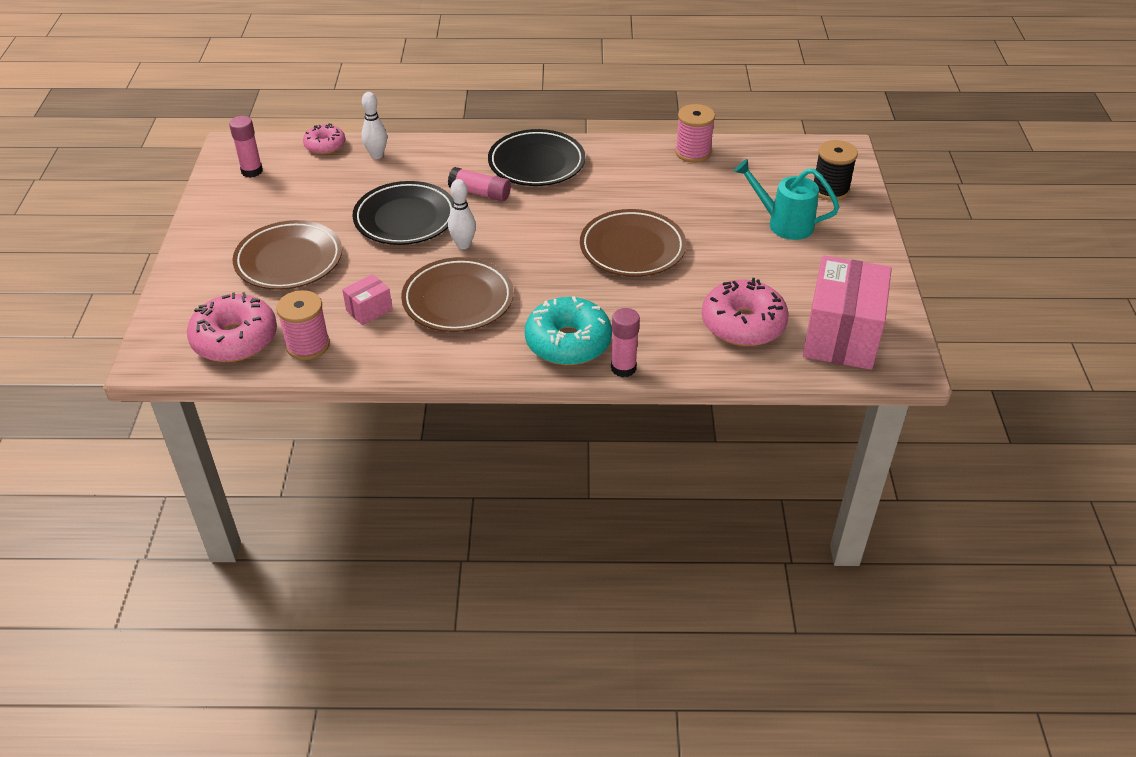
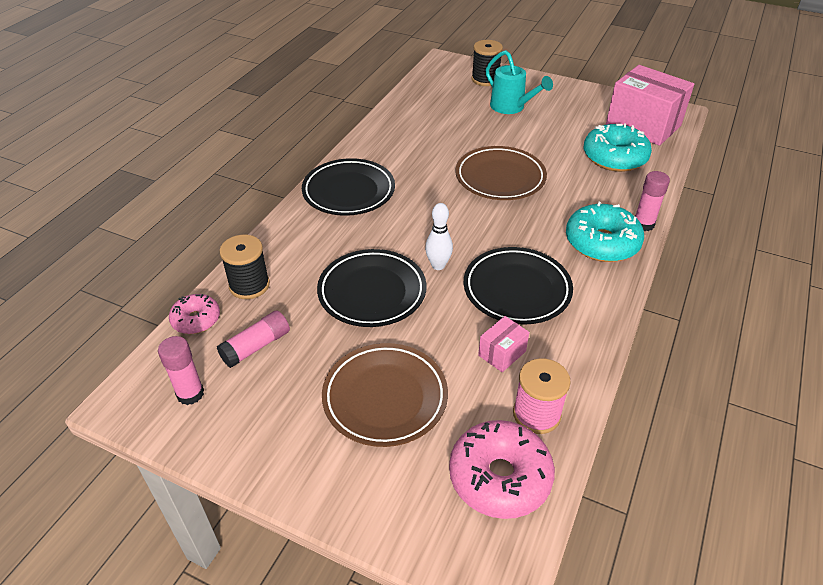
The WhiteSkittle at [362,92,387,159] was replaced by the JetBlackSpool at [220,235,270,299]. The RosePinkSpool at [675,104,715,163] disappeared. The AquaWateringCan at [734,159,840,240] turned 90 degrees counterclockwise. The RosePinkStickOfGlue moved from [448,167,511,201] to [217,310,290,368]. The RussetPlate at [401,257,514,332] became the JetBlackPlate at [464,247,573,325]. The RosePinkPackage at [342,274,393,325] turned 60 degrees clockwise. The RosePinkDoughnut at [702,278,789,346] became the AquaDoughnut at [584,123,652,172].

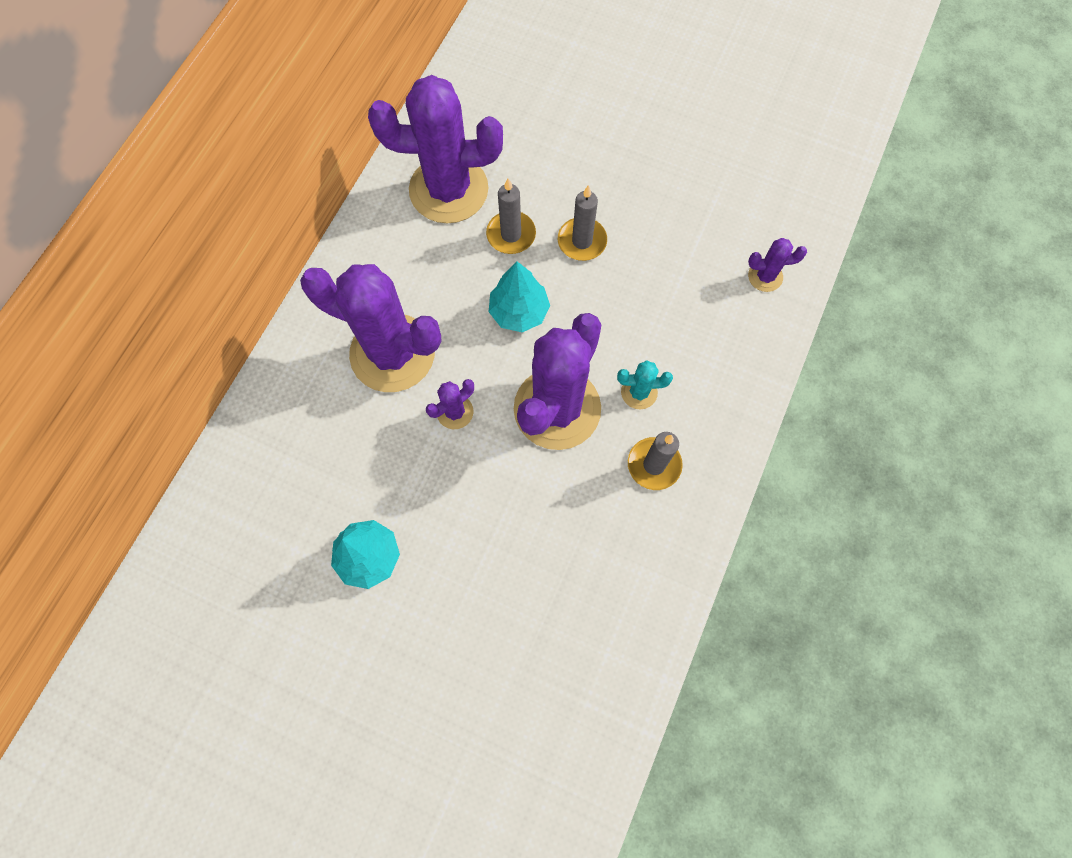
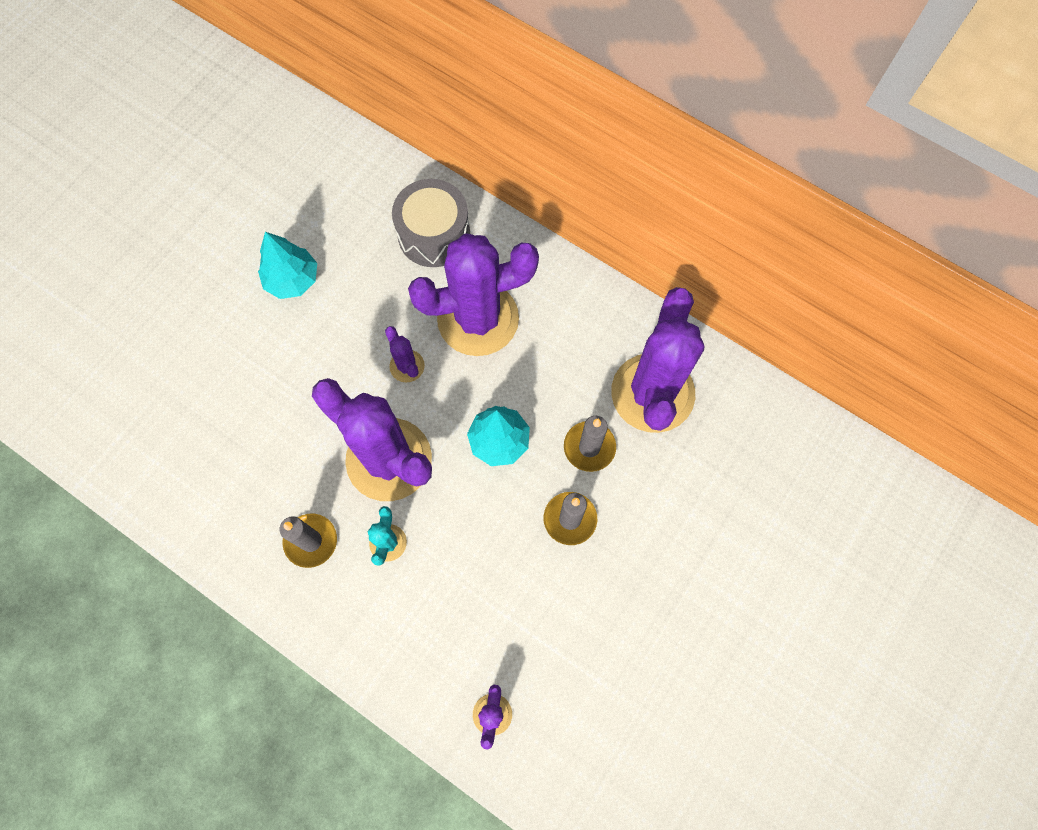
The PurplePricklyPlant at [300,264,442,392] turned 45 degrees clockwise. The GrayToyDrum at [392,179,470,267] appeared.

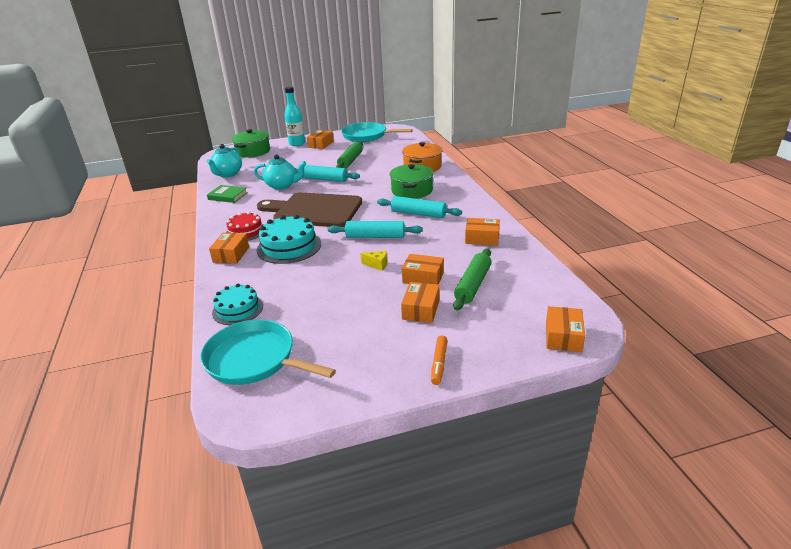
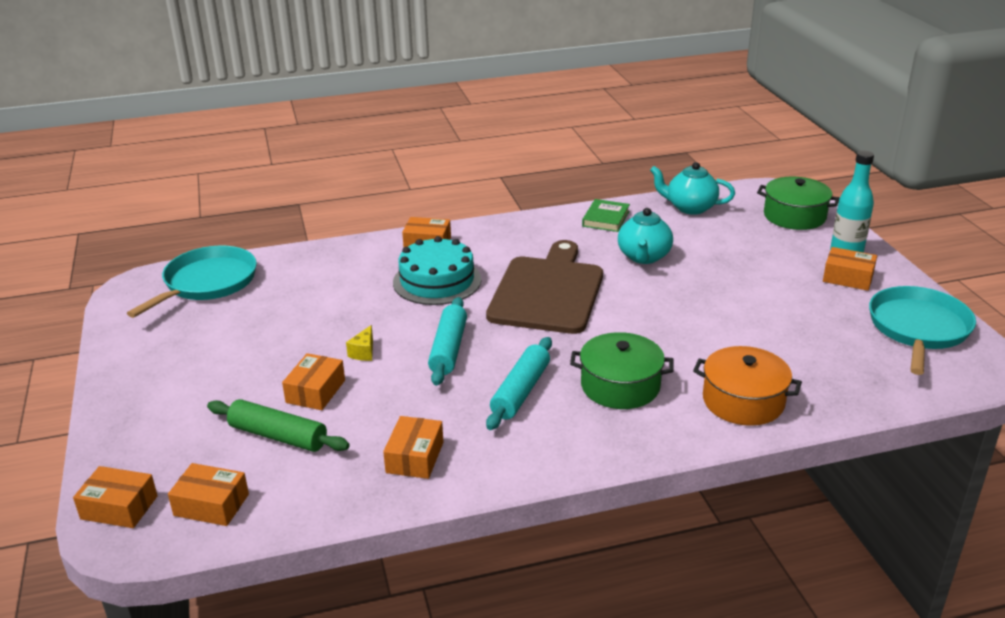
The EmeraldPastryRoller at [336,141,363,169] disappeared. The AquaPastryRoller at [295,165,360,182] disappeared. The CrimsonCake at [226,212,263,241] disappeared. The OrangeColouredPackage moved from [401,282,440,323] to [168,463,249,526]. The AquaCake at [212,284,263,325] disappeared. The OrangeColouredMarkerPen at [431,336,447,385] disappeared.

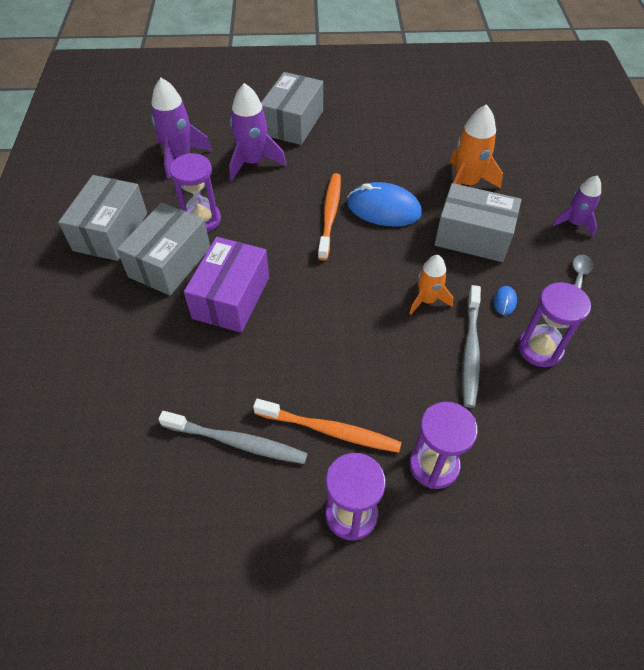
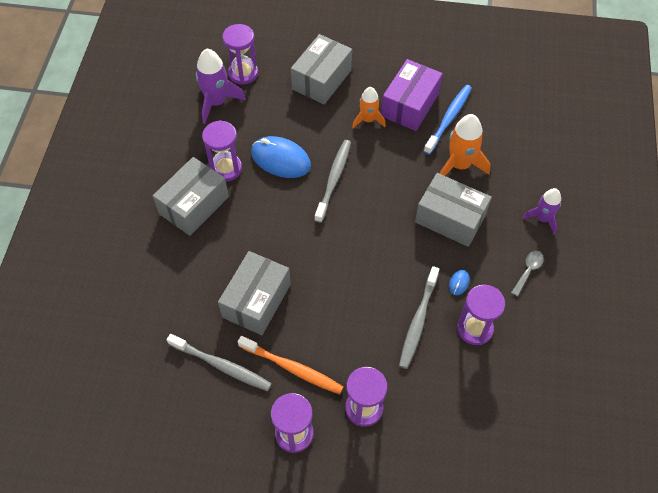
The PurpleToyRocket at [229,83,286,181] disappeared. The OrangeColouredToothBrush at [318,173,341,261] became the GrayToothBrush at [315,140,351,223]. The GrayPackage moved from [58,175,147,261] to [218,251,291,335]. The CobaltComputerMouse moved from [347,182,422,226] to [251,136,311,178]. The PurplePackage moved from [184,237,269,333] to [381,59,443,131]. The OrangeColouredToyRocket moved from [409,255,453,315] to [352,87,386,128]. The PurpleSandglass at [222,24,258,85] appeared. The CobaltToothBrush at [424,85,472,155] appeared.

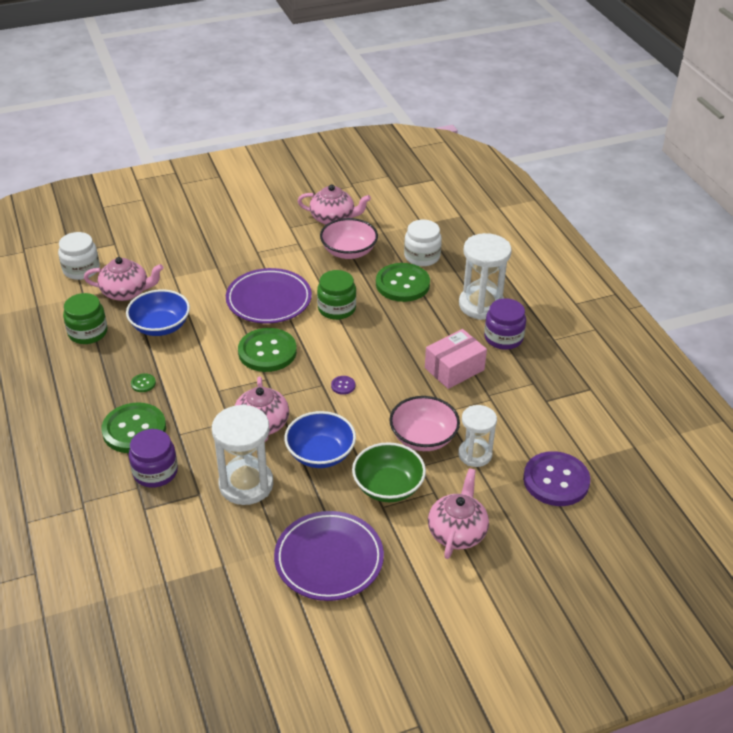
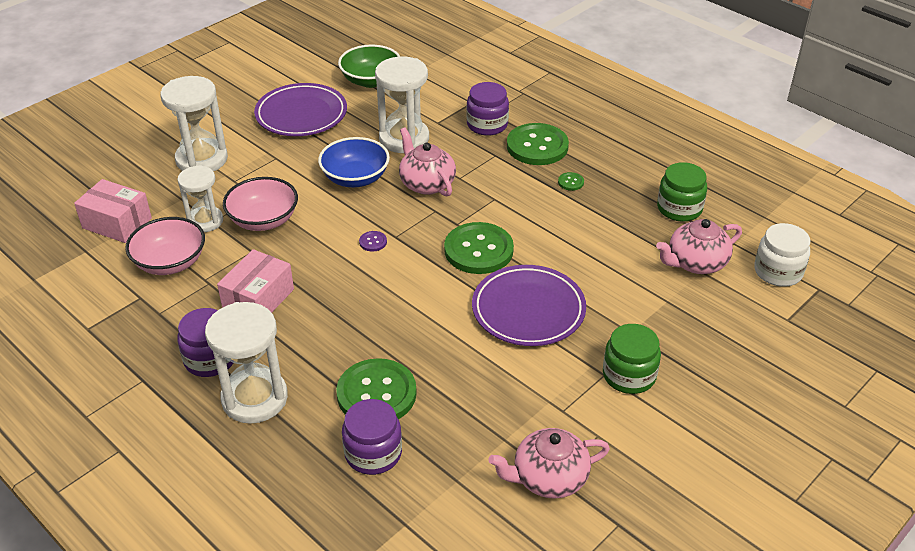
The RosePinkBowl moved from [320,218,378,259] to [125,217,205,275]. The WhiteJar at [404,220,442,266] became the PurpleJar at [342,399,402,475]. The EmeraldJar moved from [317,270,356,320] to [603,324,661,394]. The CobaltBowl at [126,289,190,336] disappeared. The EmeraldBowl moved from [352,442,426,502] to [338,45,400,88]. The PurpleSewingButton at [523,451,590,506] was replaced by the RosePinkPackage at [74,179,152,243]. The RosePinkChinaTeapot at [428,468,489,559] was replaced by the WhiteSandglass at [161,76,228,172].

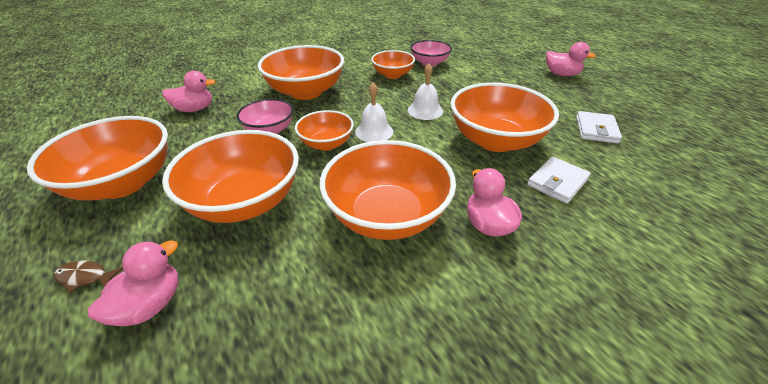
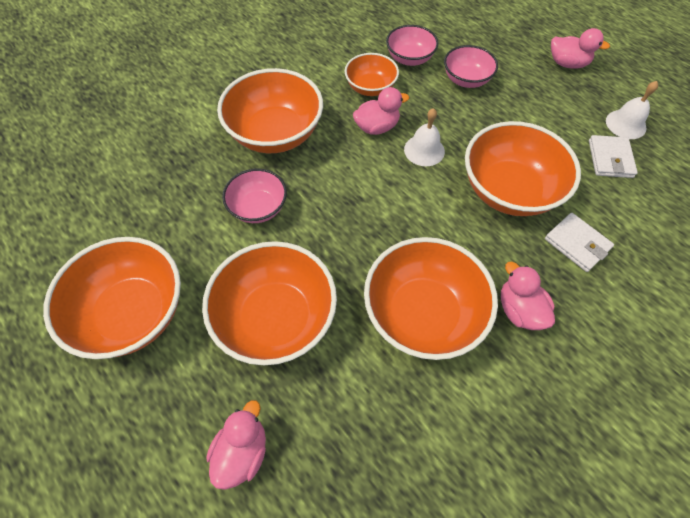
The RosePinkToyDuck moved from [162,71,216,112] to [353,87,409,135]. The WhiteBell moved from [355,83,393,142] to [606,81,658,139]. The OrangeColouredBowl at [295,110,354,151] disappeared. The WhiteWallet at [527,157,591,204] turned 75 degrees counterclockwise. The RussetToyFish at [54,260,123,293] disappeared. The RosePinkBowl at [444,45,498,88] appeared.

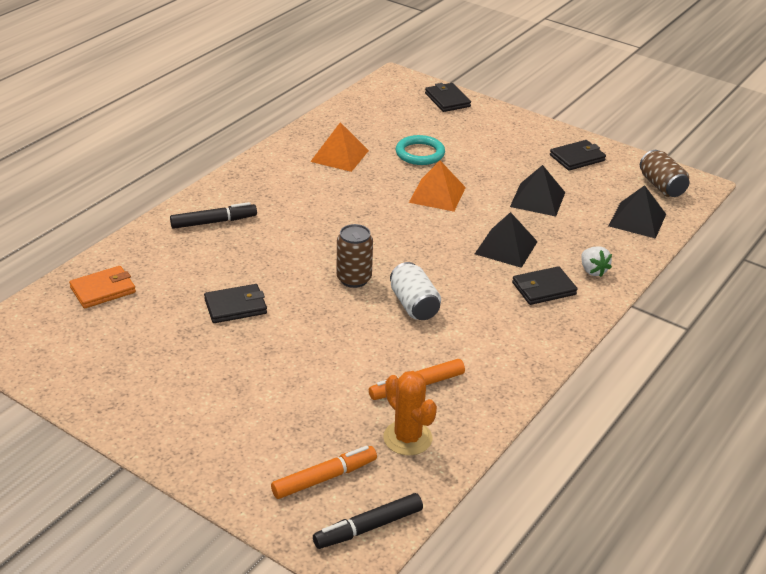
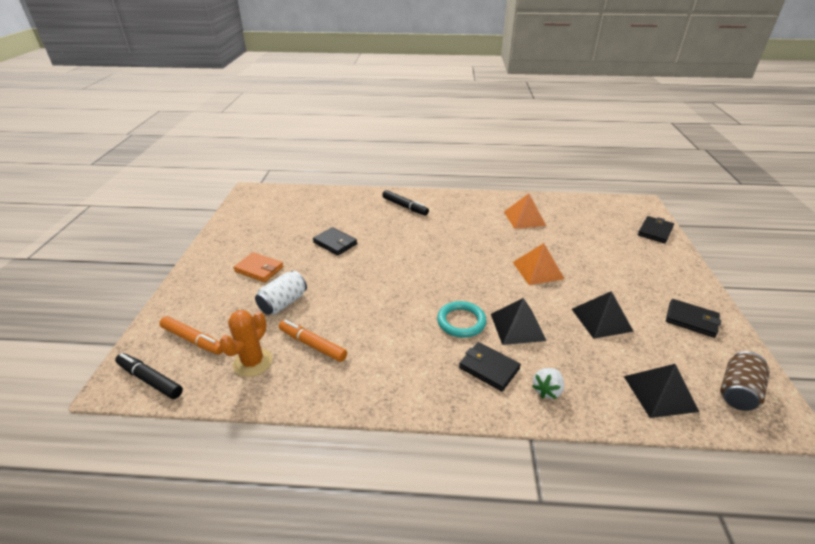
The AquaHoop moved from [396,135,445,165] to [437,301,487,338]. The RussetCan at [336,224,373,288] disappeared. The WhiteCan moved from [390,262,441,320] to [255,271,307,315]. The OrangeColouredWallet moved from [69,266,136,309] to [234,252,284,282].

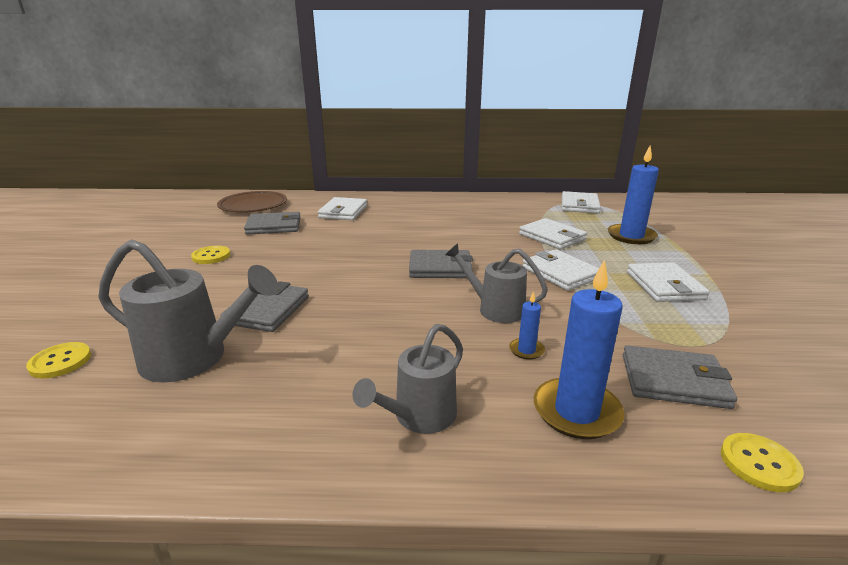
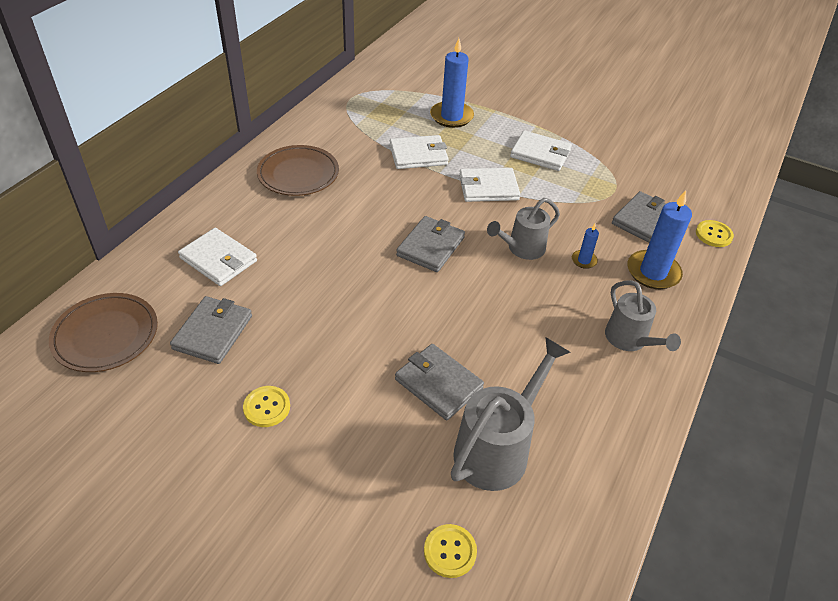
The WhiteWallet at [562,191,601,214] disappeared. The RussetPlate at [257,145,339,196] appeared.

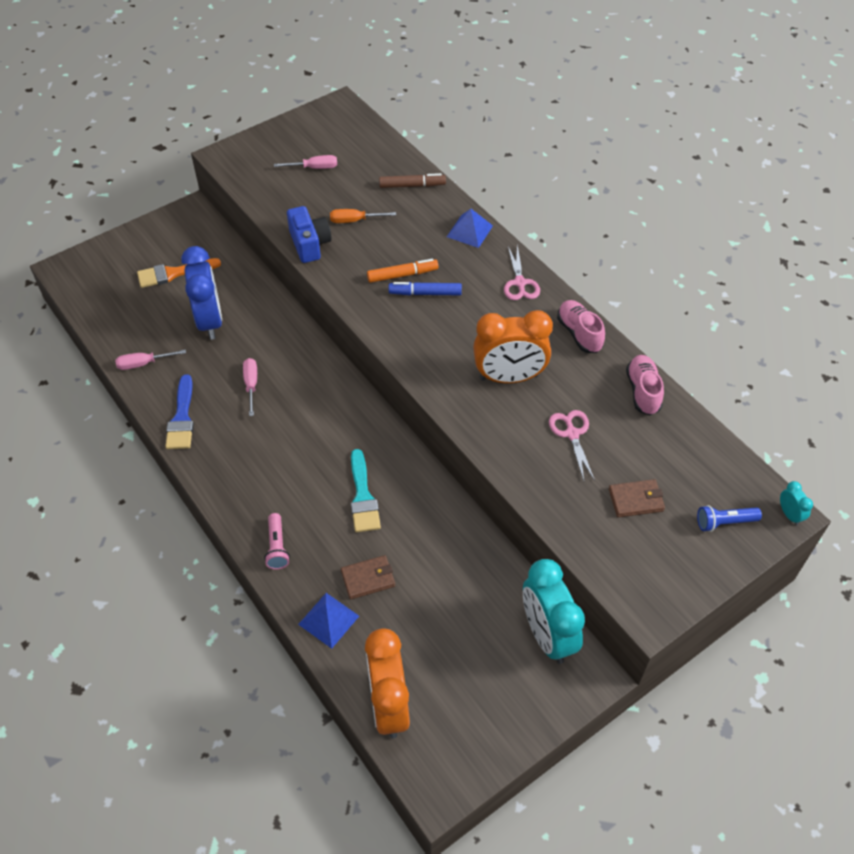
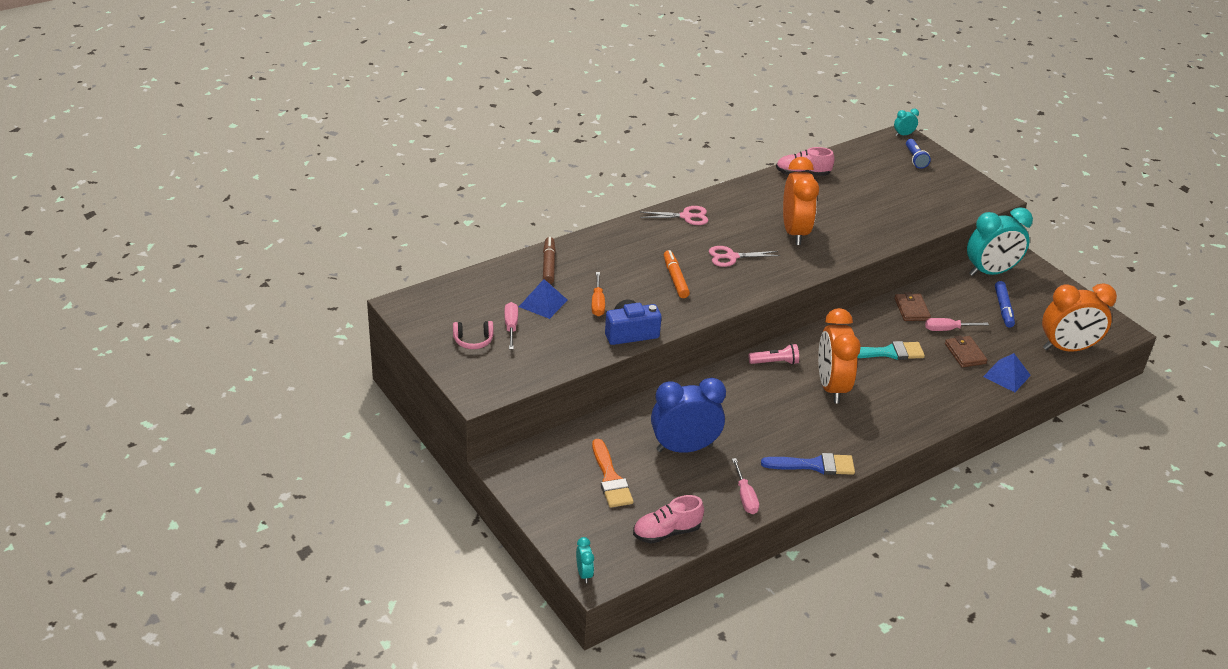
The CobaltPyramid moved from [447,209,493,248] to [519,279,568,319]. The CobaltMarkerPen moved from [389,282,462,295] to [995,281,1015,328]. The RosePinkShoe moved from [557,300,605,353] to [633,495,704,544]. The RosePinkScrewdriver moved from [243,358,257,416] to [925,318,989,331]. The RosePinkPairOfScissors moved from [549,410,595,481] to [709,246,780,267]. The RussetWallet moved from [609,479,665,517] to [895,292,931,321]. The RosePinkPocketTorch moved from [264,513,290,570] to [748,344,799,365]. The OrangeColouredClock at [818,308,861,404] appeared. The RosePinkHeadset at [453,321,494,349] appeared. The AquaClock at [576,537,594,583] appeared.

